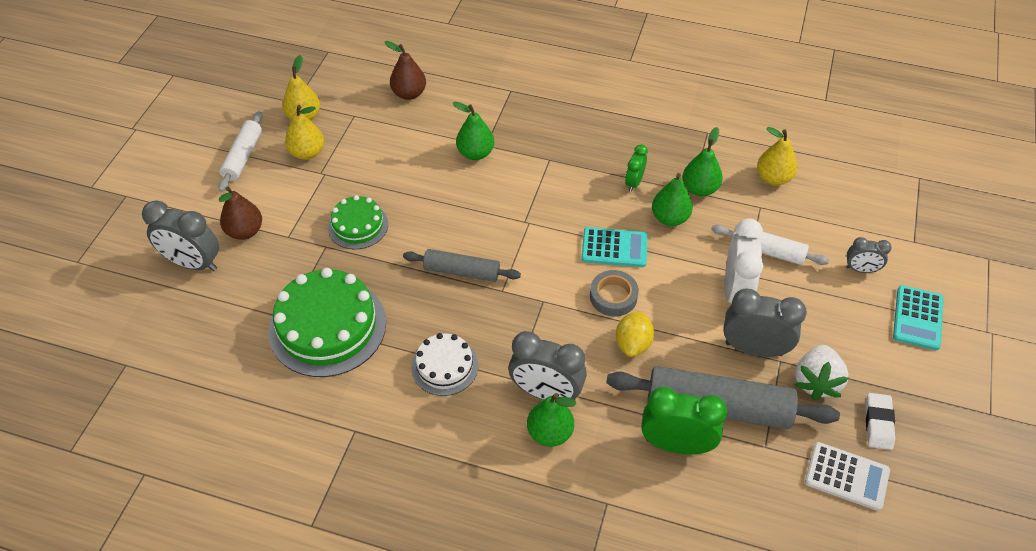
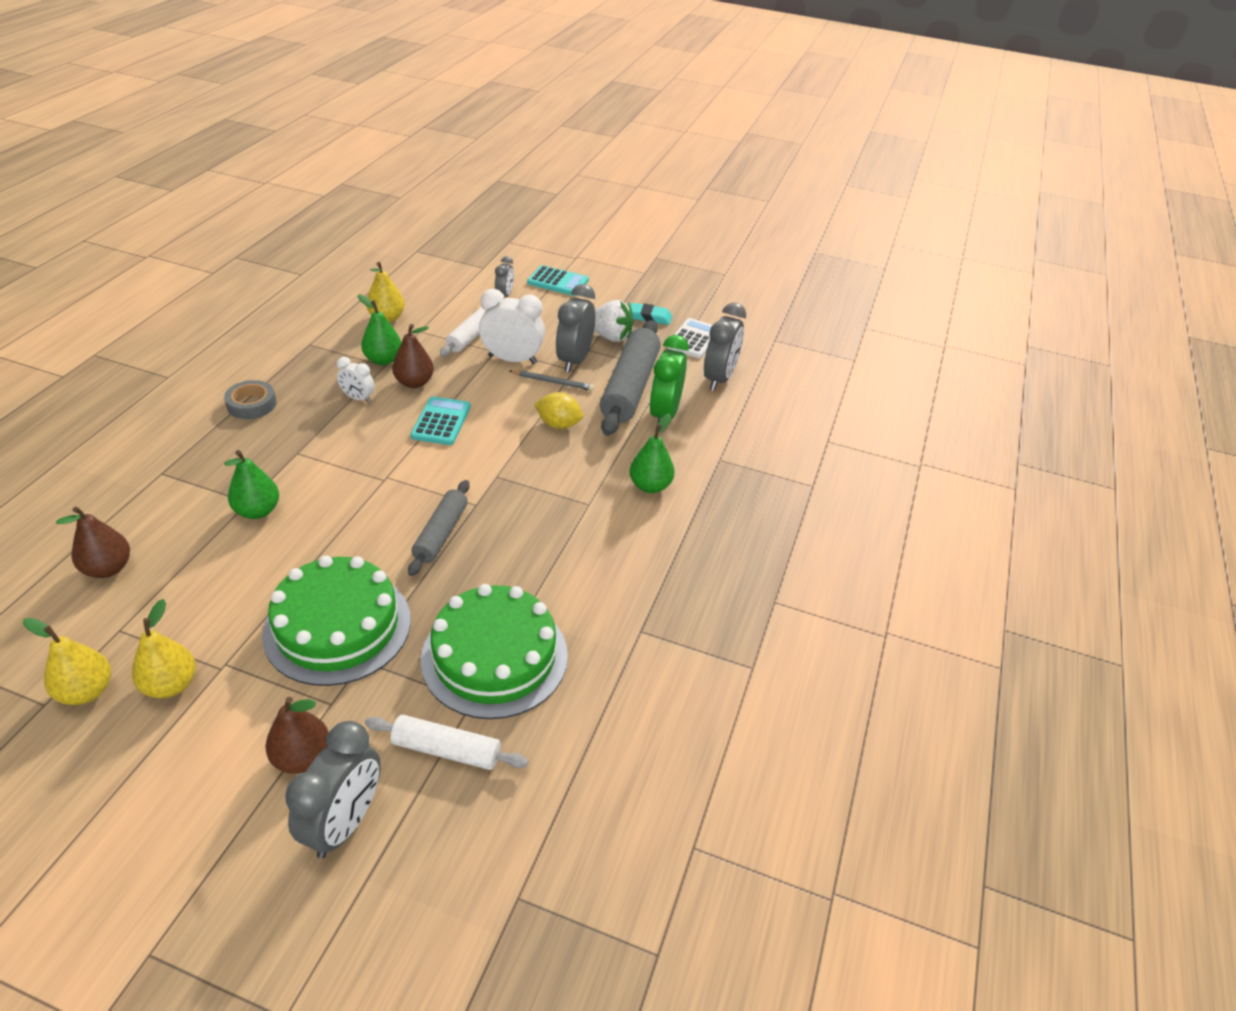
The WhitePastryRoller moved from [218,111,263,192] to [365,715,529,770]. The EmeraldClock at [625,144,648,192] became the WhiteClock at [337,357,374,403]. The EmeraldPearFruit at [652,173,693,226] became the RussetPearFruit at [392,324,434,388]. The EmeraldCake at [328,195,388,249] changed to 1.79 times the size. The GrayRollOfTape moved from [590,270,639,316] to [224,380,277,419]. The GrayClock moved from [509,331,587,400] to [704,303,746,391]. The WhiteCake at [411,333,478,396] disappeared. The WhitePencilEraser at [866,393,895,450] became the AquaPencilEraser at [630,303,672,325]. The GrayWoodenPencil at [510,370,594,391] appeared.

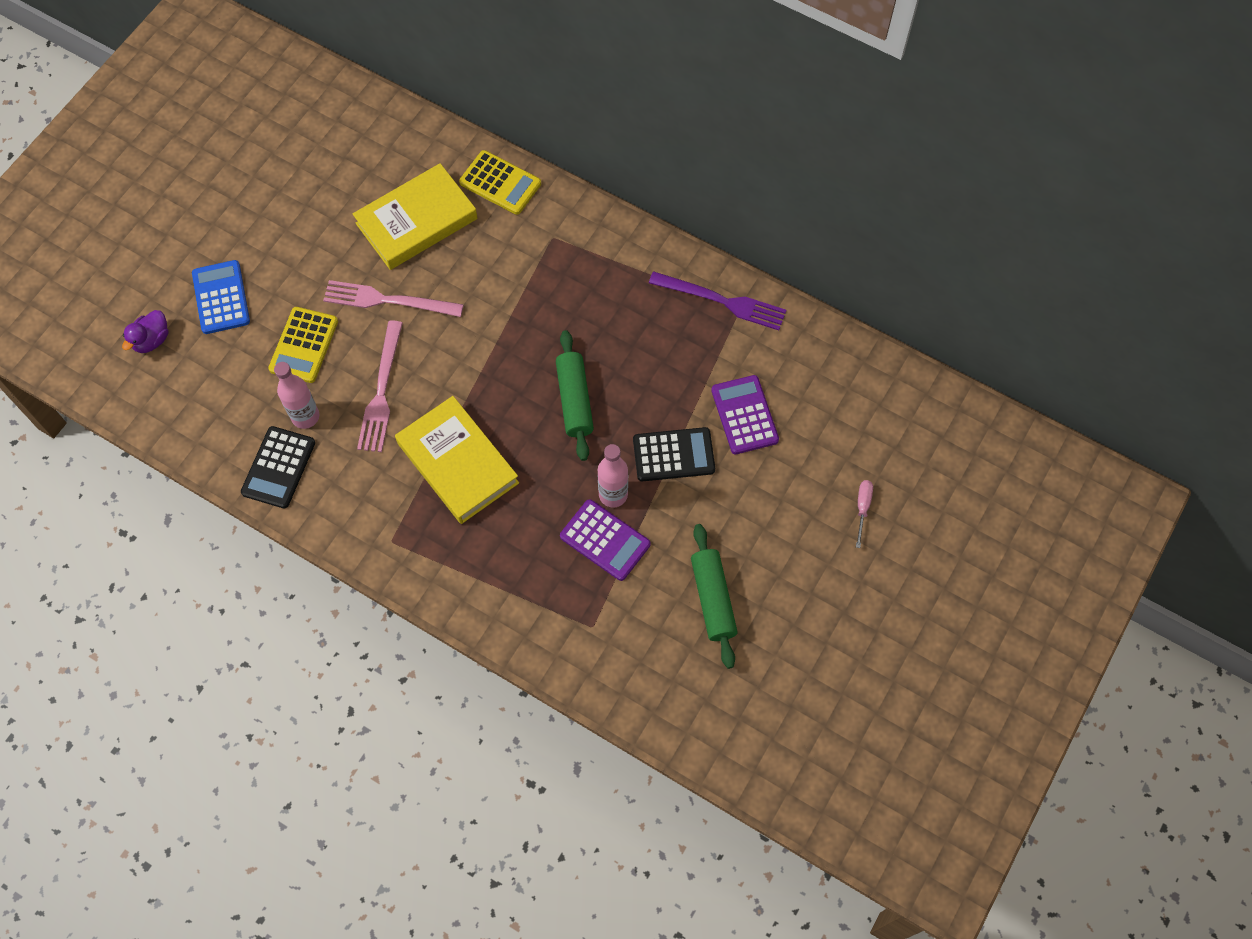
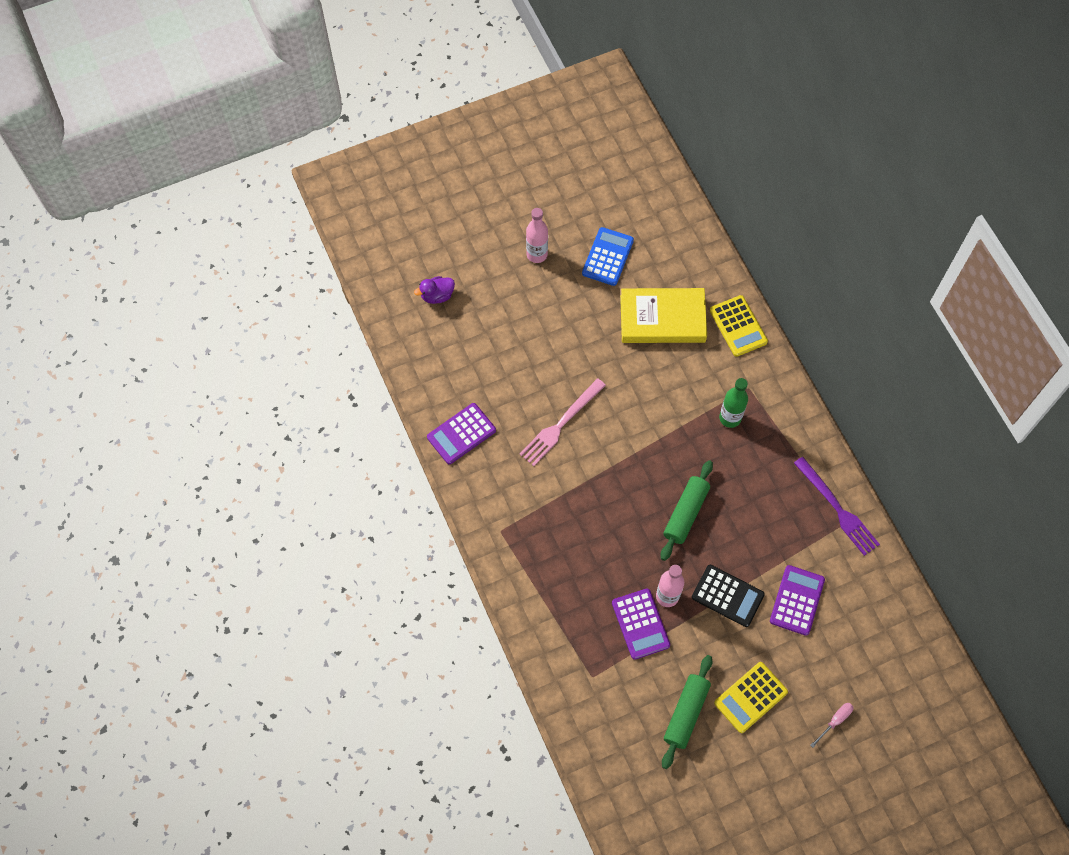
The CobaltAddingMachine moved from [192,260,250,334] to [582,227,634,286]. The RosePinkFork at [323,280,464,317] disappeared. The GoldenAddingMachine moved from [268,307,338,383] to [714,662,788,733]. The RosePinkFlask moved from [274,362,319,429] to [526,208,548,263]. The GoldenHardback at [395,396,519,524] disappeared. The JetBlackAddingMachine at [241,426,315,509] became the PurpleAddingMachine at [427,403,496,464]. The EmeraldFlask at [719,378,748,428] appeared.

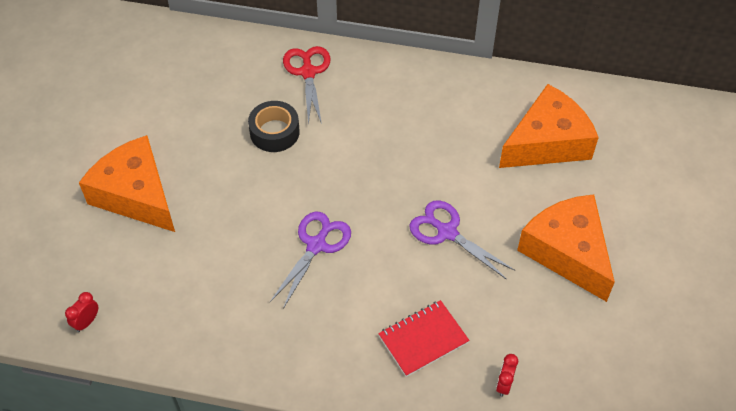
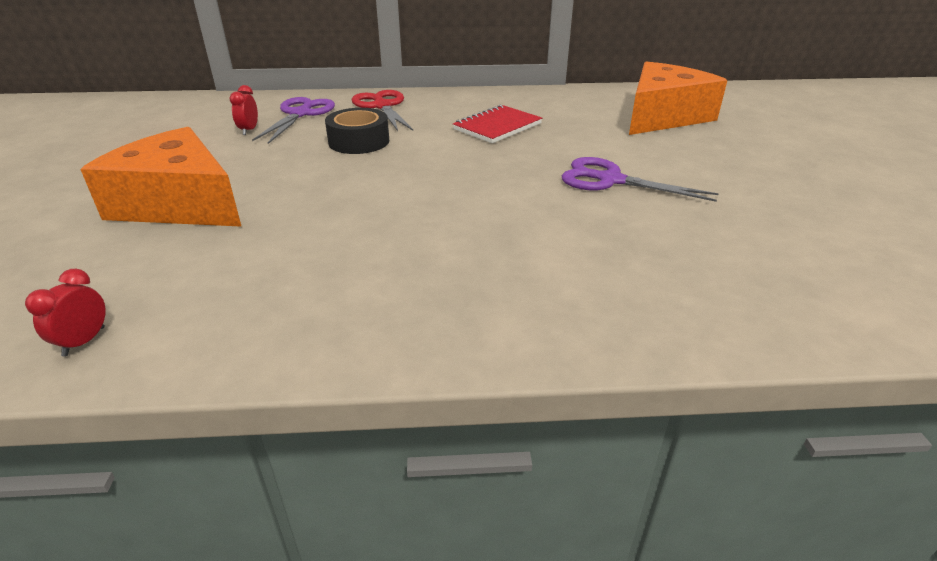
The OrangeColouredPieceOfCheese at [517,194,615,302] disappeared. The PurplePairOfScissors moved from [270,212,351,309] to [252,97,335,144]. The CrimsonNotebook moved from [378,300,470,377] to [453,105,542,143]. The CrimsonClock moved from [496,354,518,397] to [230,85,258,135].

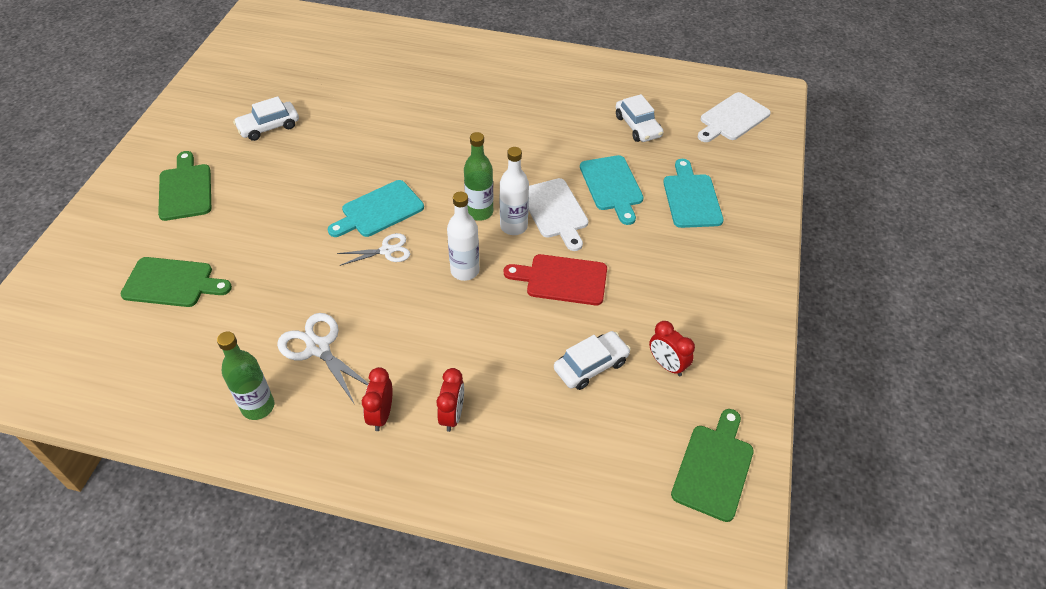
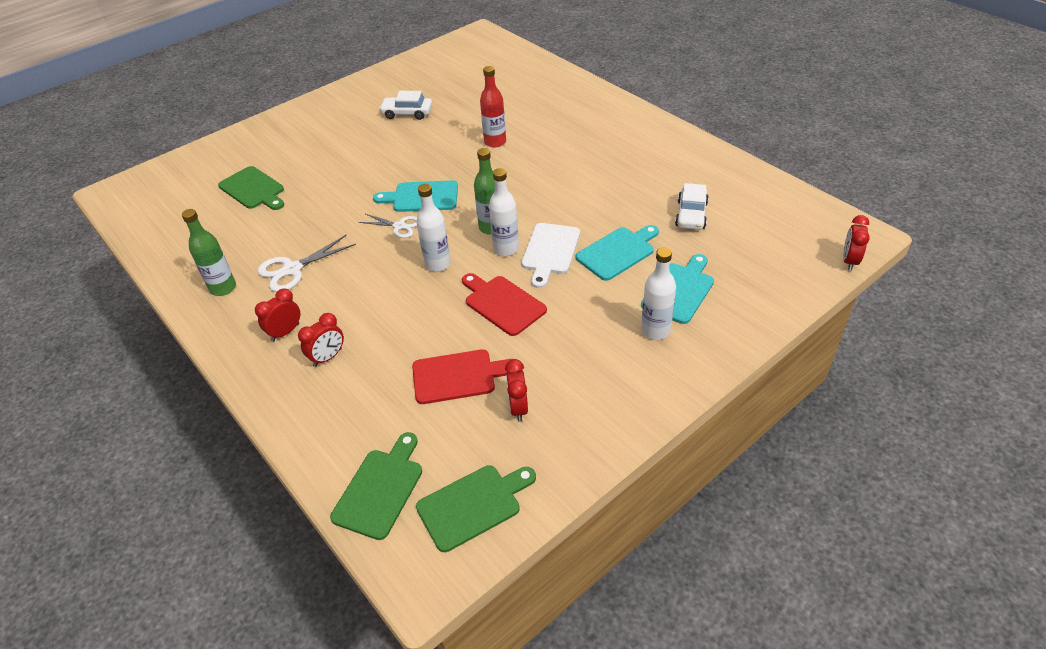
The WhiteBreadBoard at [698,92,771,142] disappeared. The EmeraldBreadBoard moved from [158,151,211,221] to [330,432,422,540]. The AquaBreadBoard at [580,155,644,225] turned 150 degrees counterclockwise. The WhitePairOfScissors at [277,313,369,405] turned 120 degrees counterclockwise. The WhiteCar at [554,331,631,390] was replaced by the CrimsonBreadBoard at [412,350,512,404]. The CrimsonFlask at [480,66,506,148] appeared. The CrimsonClock at [843,215,870,271] appeared. The WhiteFlask at [641,247,676,340] appeared.

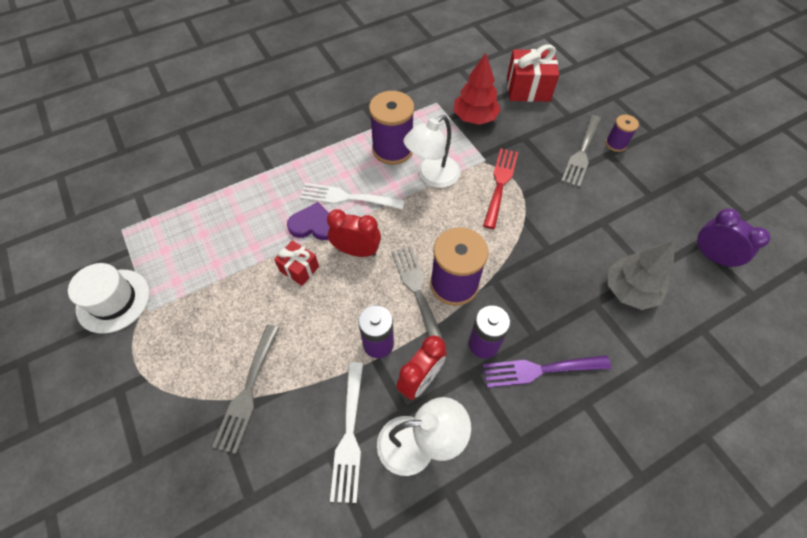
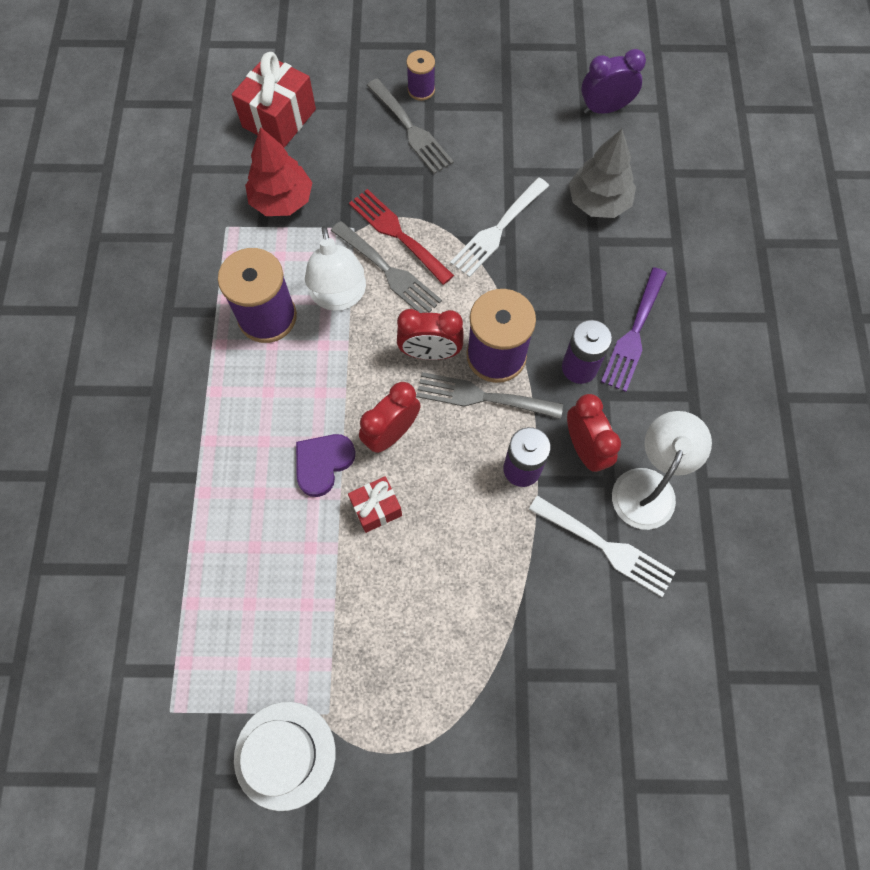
The WhiteFork moved from [300,183,405,210] to [450,178,549,277]. The GrayFork moved from [212,325,280,454] to [331,221,442,313]. The CrimsonClock at [397,309,464,360] appeared.

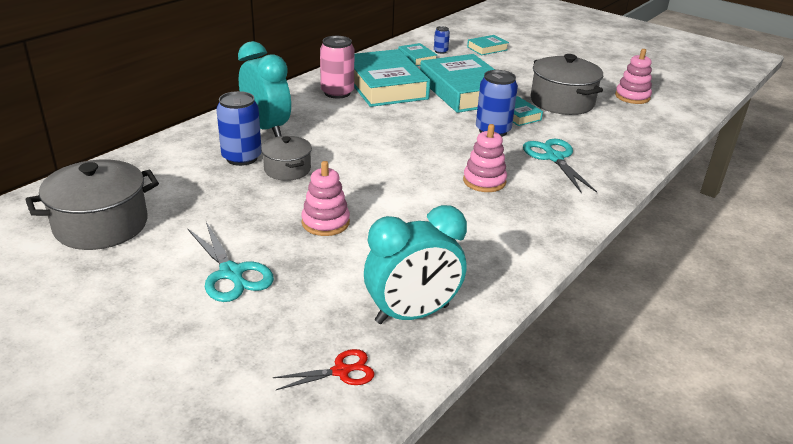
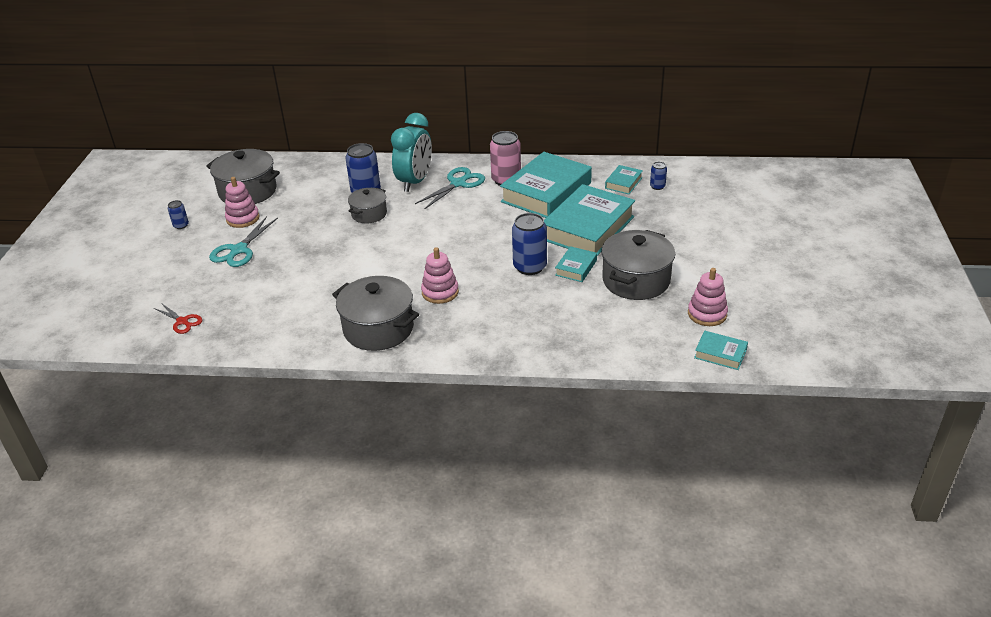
The AquaHardback moved from [467,35,509,55] to [694,331,748,370]. The AquaPairOfScissors moved from [523,139,597,193] to [415,167,485,210]. The RosePinkStackingRings moved from [301,161,350,236] to [225,177,260,228]. The AquaClock at [364,205,467,324] disappeared. The CobaltCan at [168,200,189,229] appeared. The GrayStockpot at [332,276,419,351] appeared.

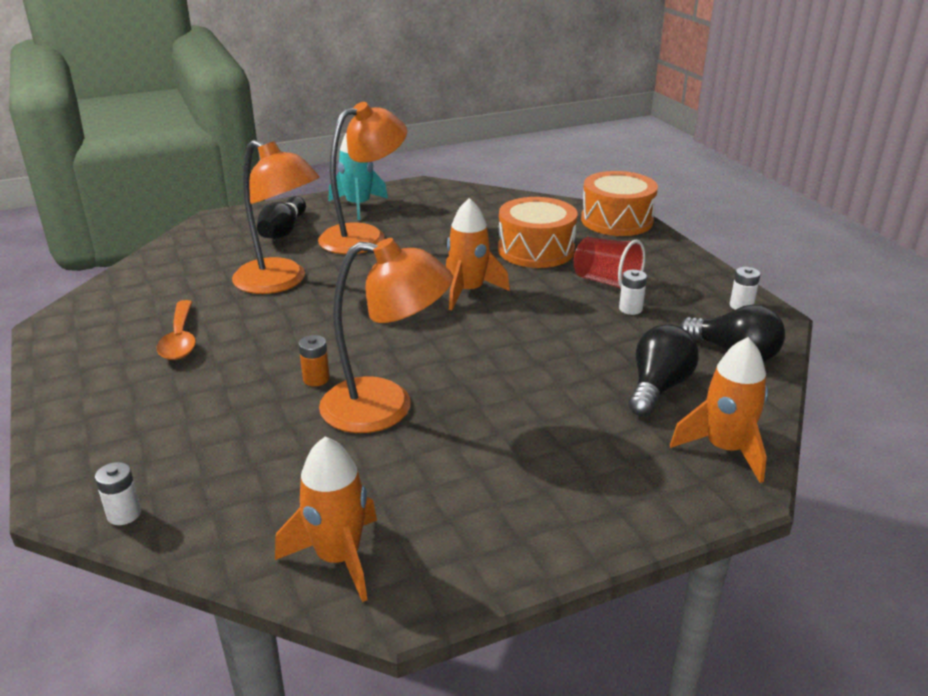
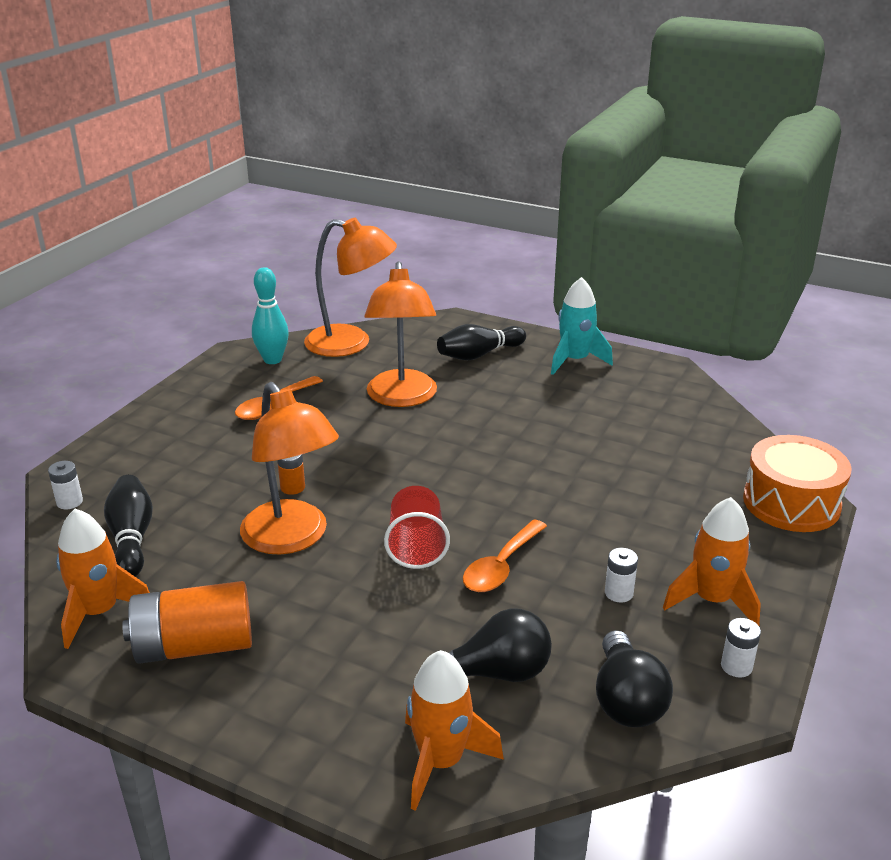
The OrangeColouredReadingLamp moved from [318,102,407,254] to [304,218,397,357]. The OrangeColouredToyDrum at [498,197,577,268] disappeared. The OrangeColouredToyRocket moved from [446,198,510,311] to [663,497,761,626]. The CrimsonTumbler moved from [574,237,645,289] to [384,486,450,569]. The AquaSkittle at [252,267,289,364] appeared. The JetBlackSkittle at [104,475,153,577] appeared. The OrangeColouredTeaspoon at [463,519,547,592] appeared. The OrangeColouredAaBattery at [122,581,252,664] appeared.

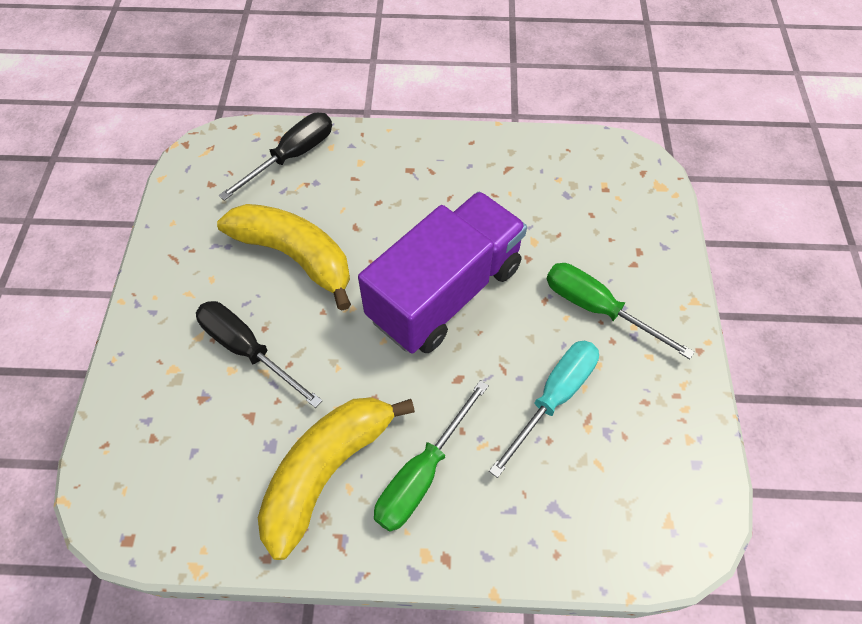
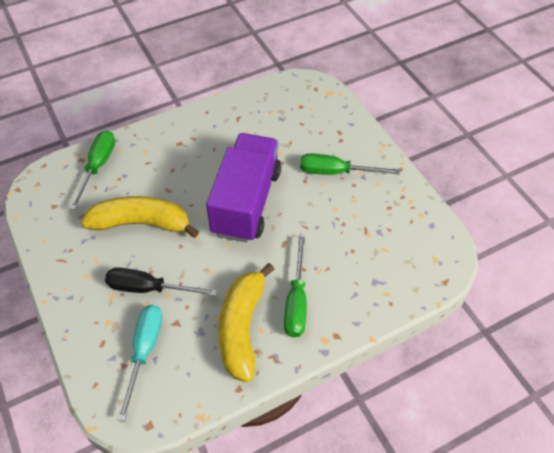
The JetBlackScrewdriver at [219,113,332,201] became the EmeraldScrewdriver at [69,130,115,210]. The AquaScrewdriver moved from [489,341,599,478] to [117,305,162,422].

